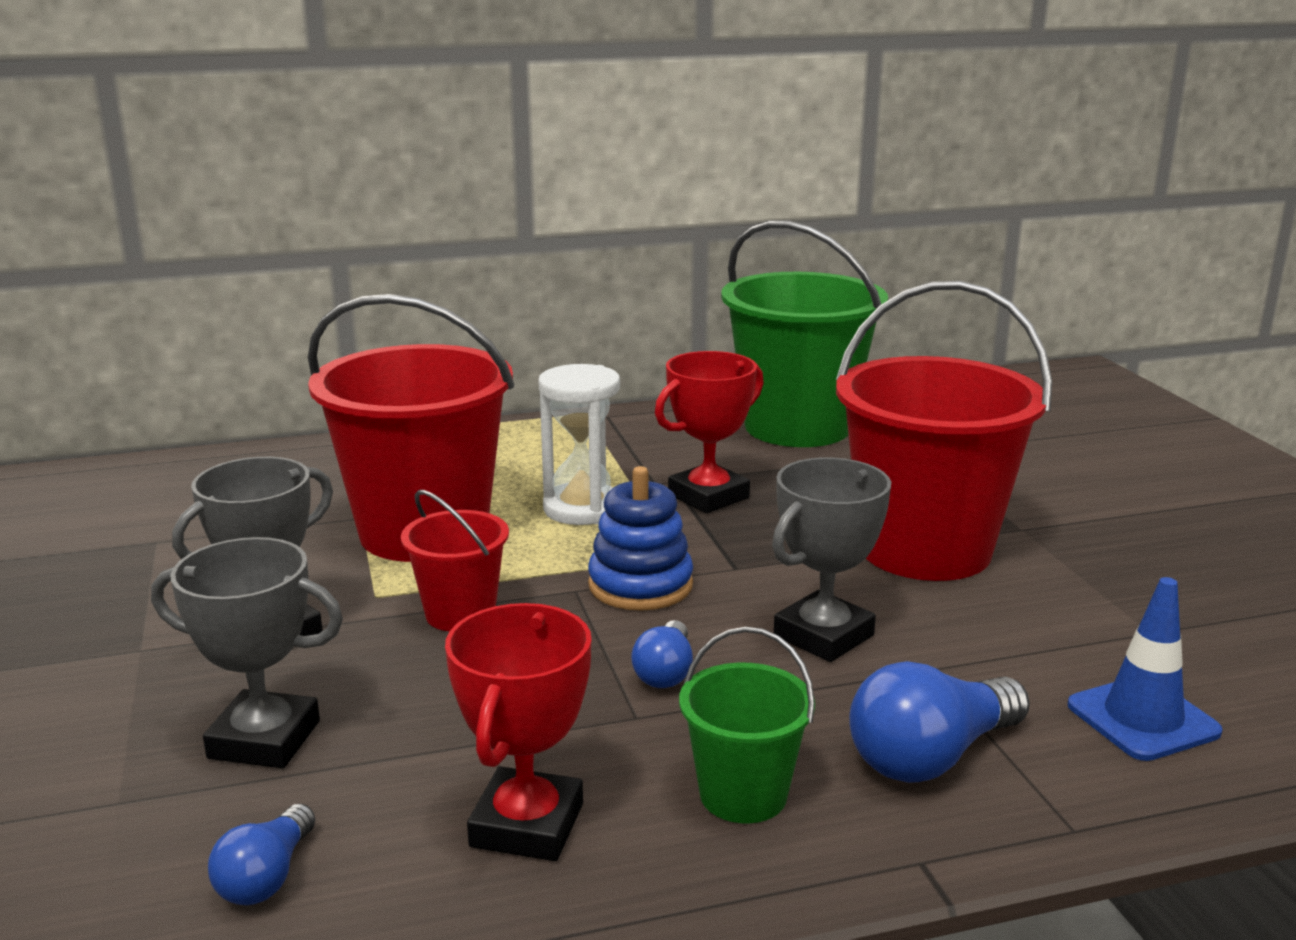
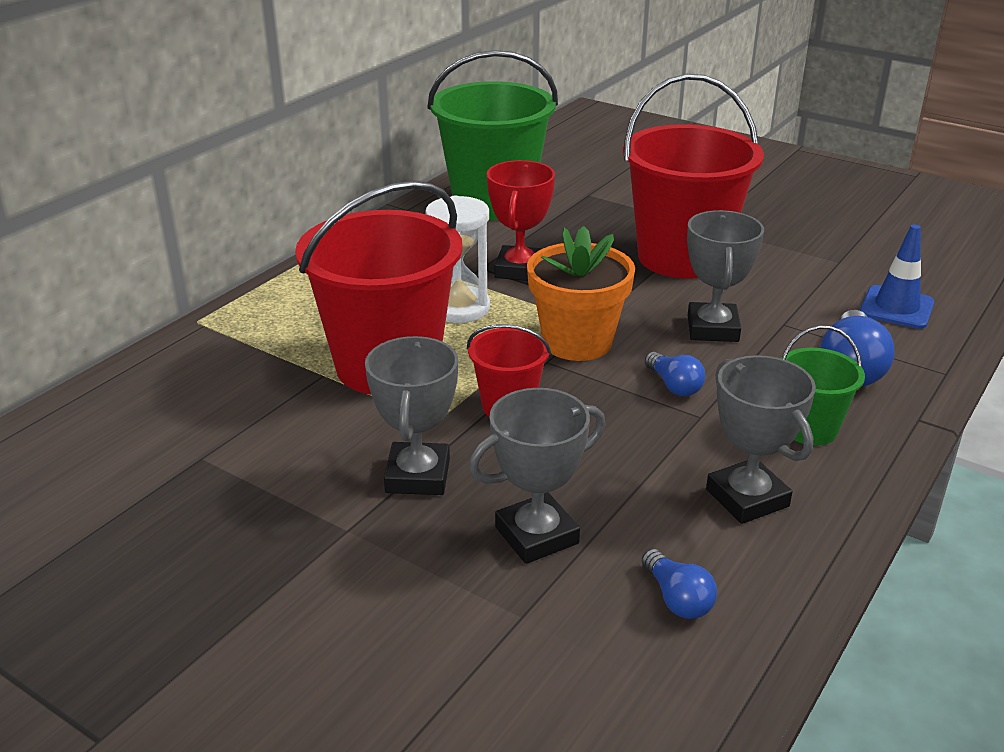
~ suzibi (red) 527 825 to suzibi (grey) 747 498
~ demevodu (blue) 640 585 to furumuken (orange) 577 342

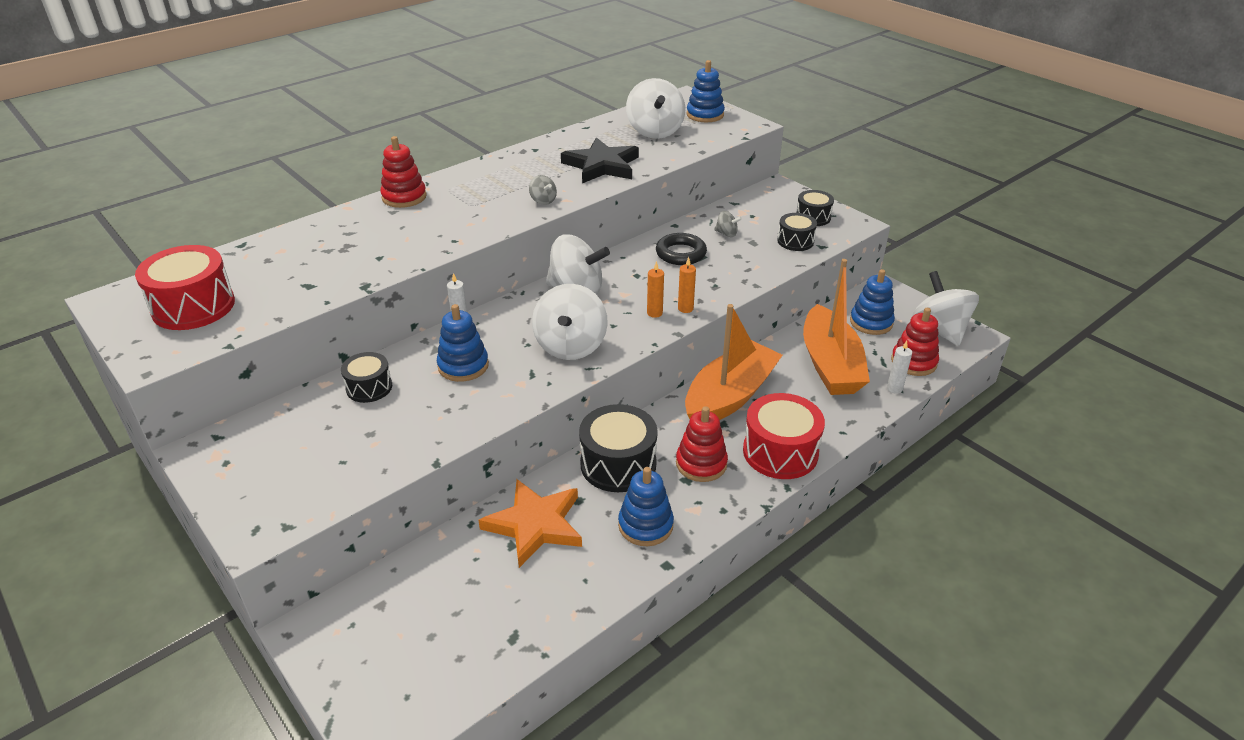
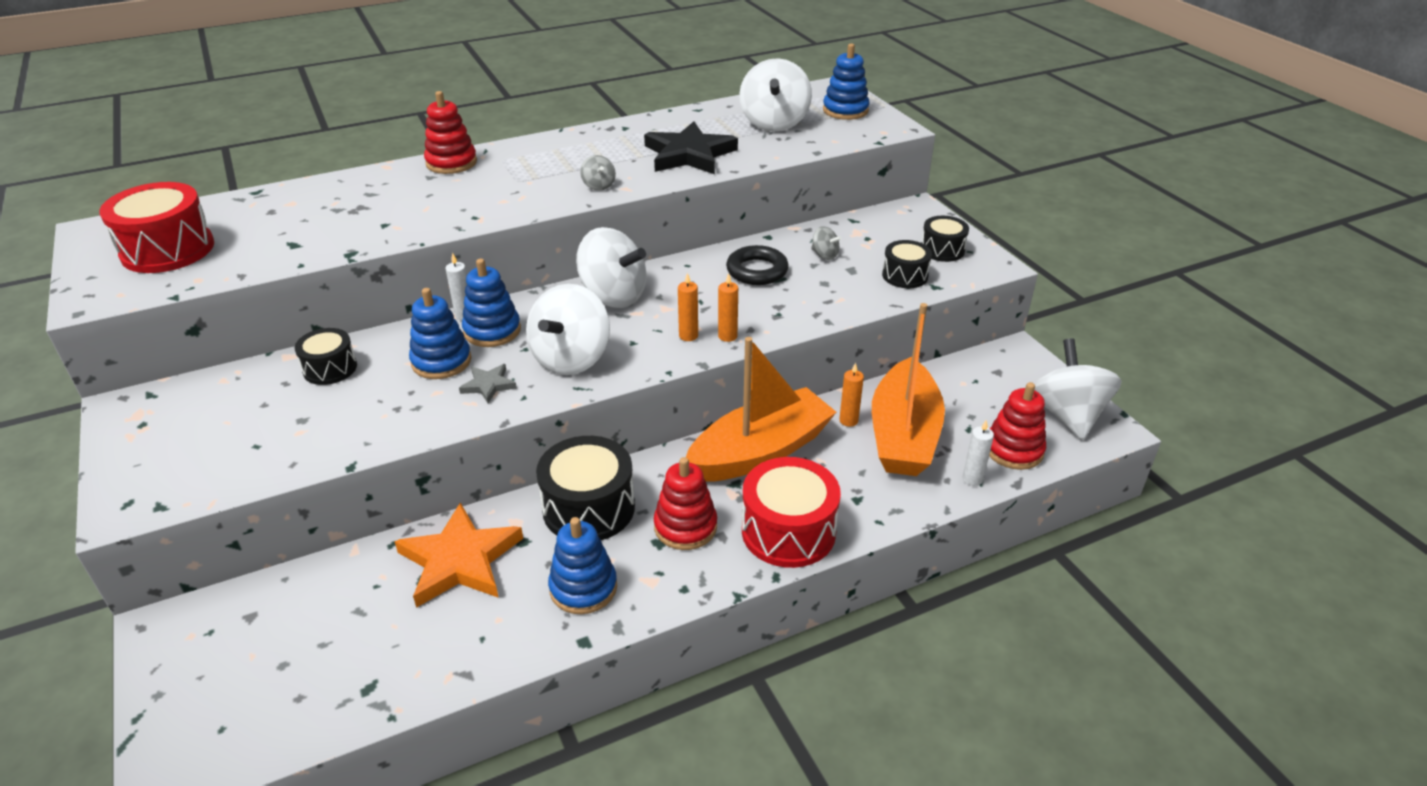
~ demevodu (blue) 871 322 to 492 331
+ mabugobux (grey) 488 385
+ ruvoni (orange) 848 420

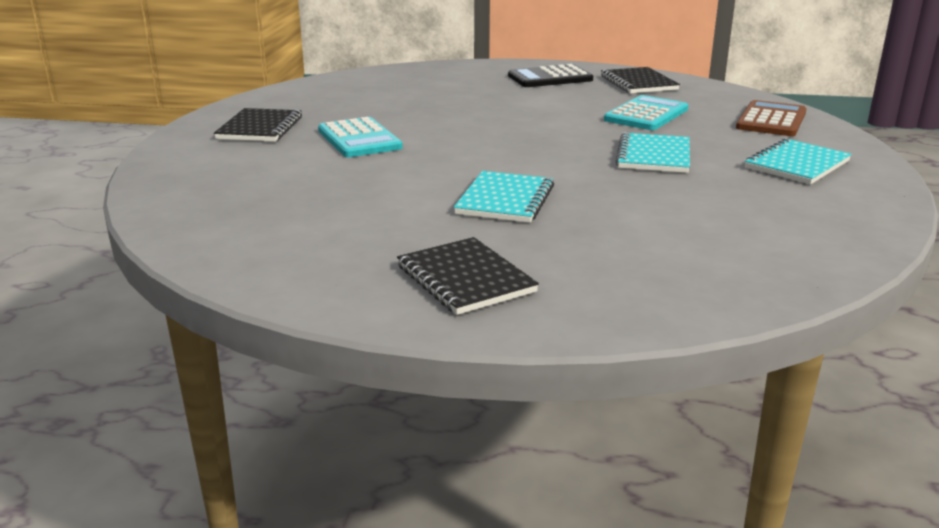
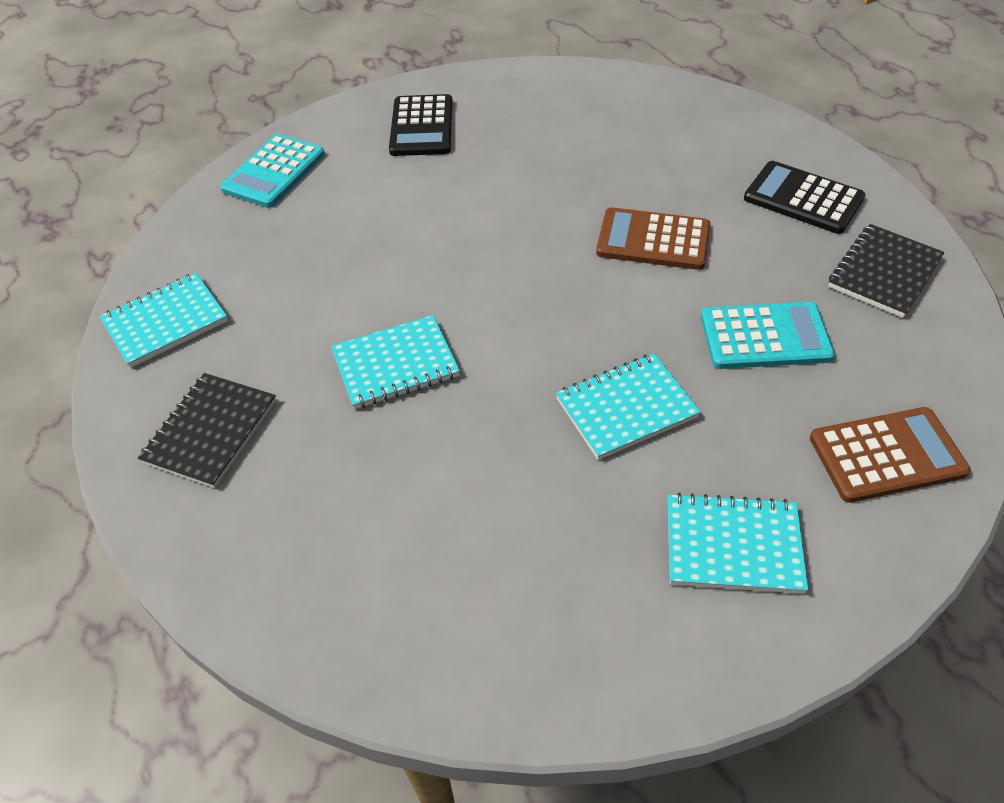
~ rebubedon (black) 260 128 to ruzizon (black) 422 126
~ ruzizon (turquoise) 359 139 to 274 172
+ rebubedon (turquoise) 165 322
+ ruzizon (brown) 653 240

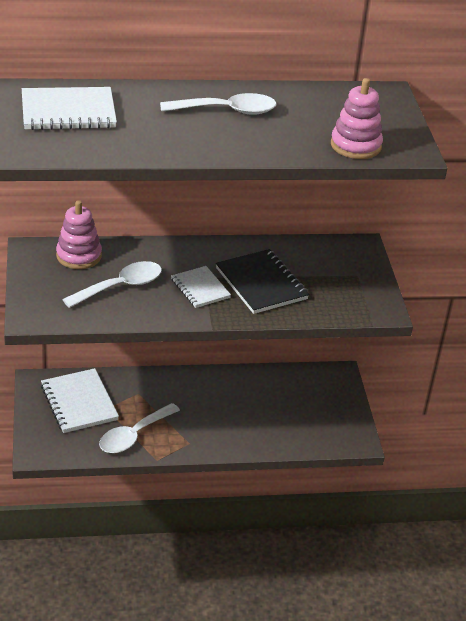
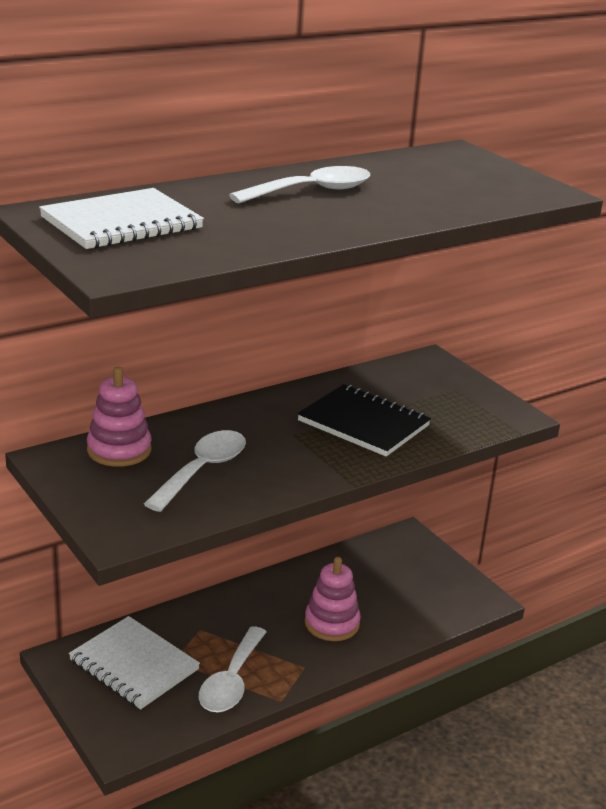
- rebubedon (white) 200 288
~ demevodu (pink) 355 145 to 332 623

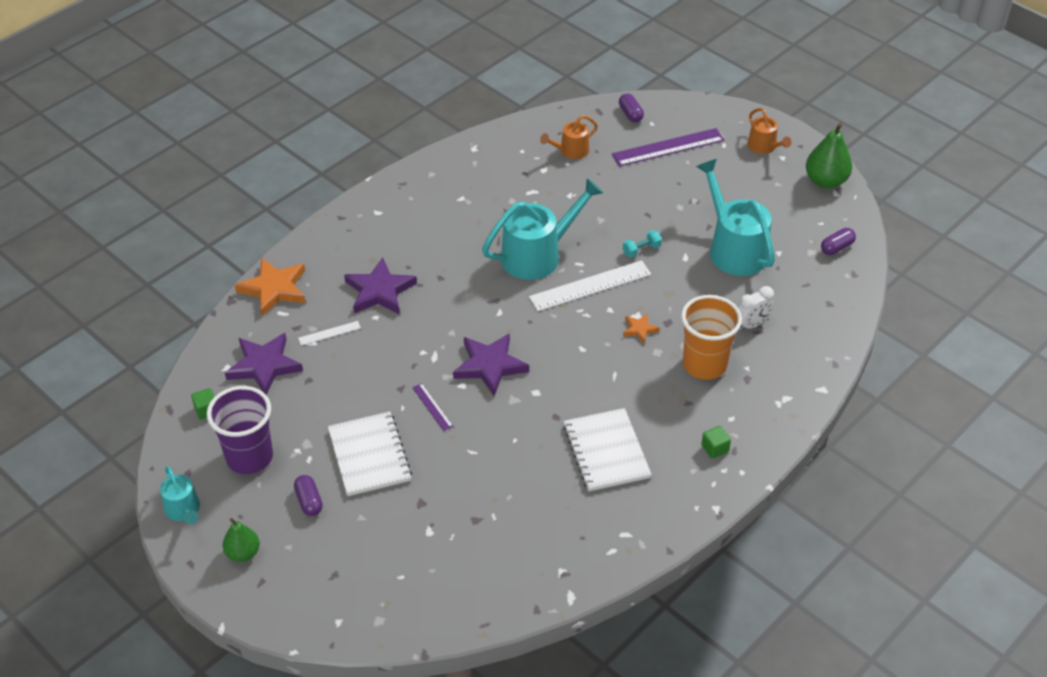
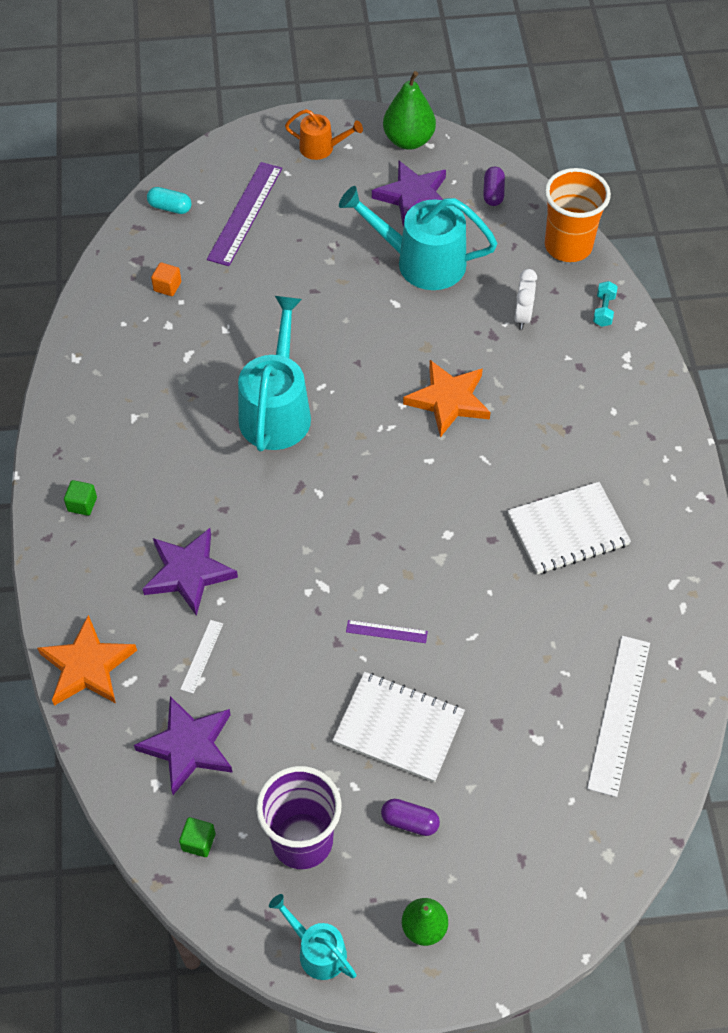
~ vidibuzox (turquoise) 184 510 = 317 951 150 degrees counterclockwise
~ mabugobux (purple) 490 366 to 413 197
~ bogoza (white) 590 285 to 619 714
~ vidibuzox (orange) 571 151 to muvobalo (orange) 167 286
~ rebubedon (white) 606 451 = 568 530 45 degrees counterclockwise
~ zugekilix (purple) 630 114 to zugekilix (turquoise) 170 207
~ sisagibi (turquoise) 641 250 to 603 310
~ mabugobux (orange) 639 329 = 448 400 x1.99
~ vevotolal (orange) 704 364 to 568 246
~ muvobalo (green) 715 448 to 82 504

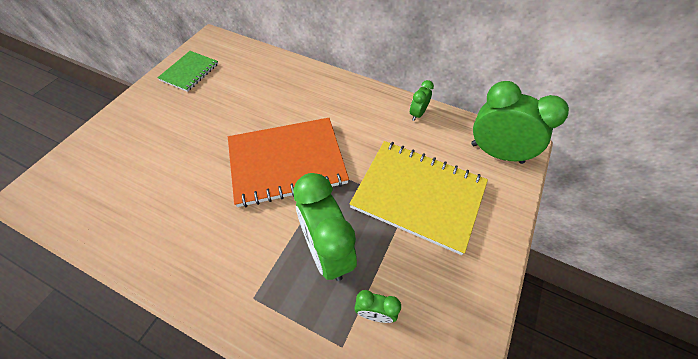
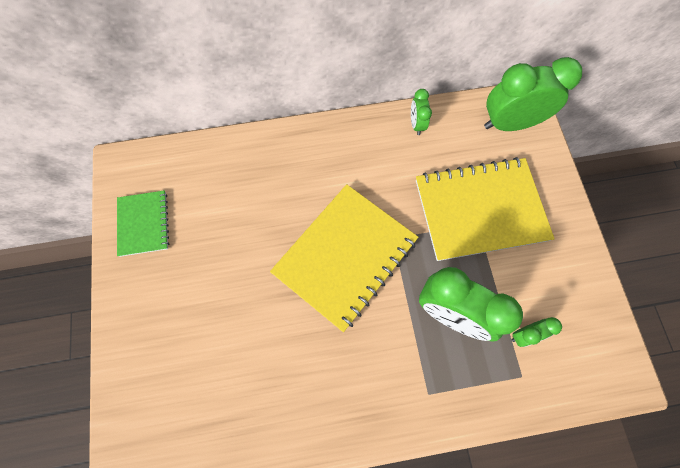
~ rebubedon (orange) 287 162 to rebubedon (yellow) 345 256

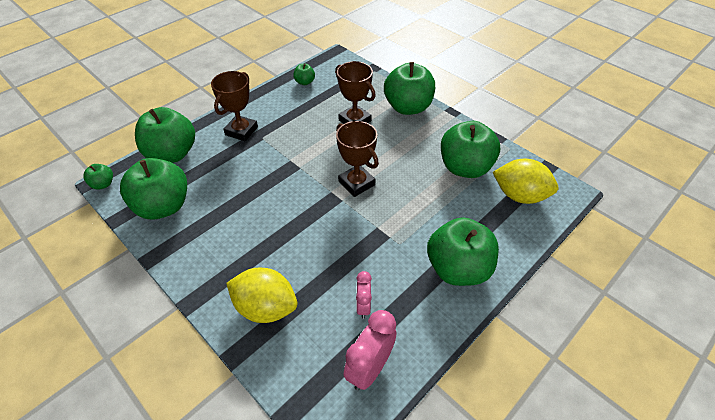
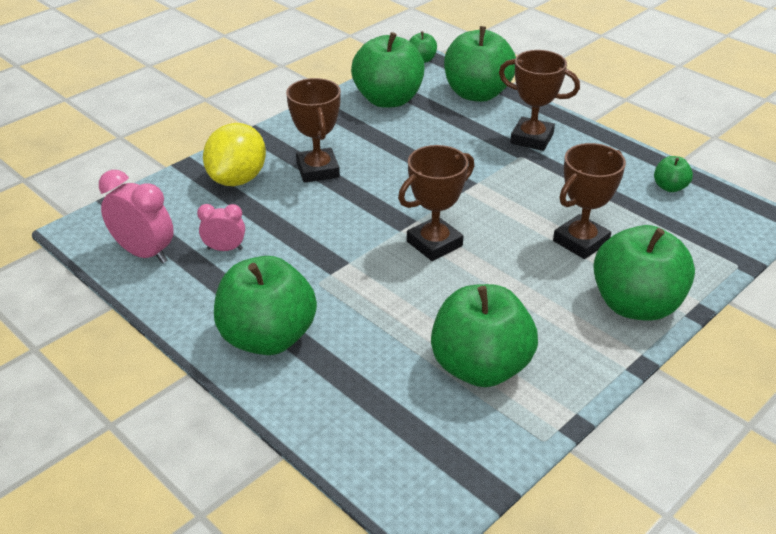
- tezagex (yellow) 519 195
+ suzibi (brown) 318 170

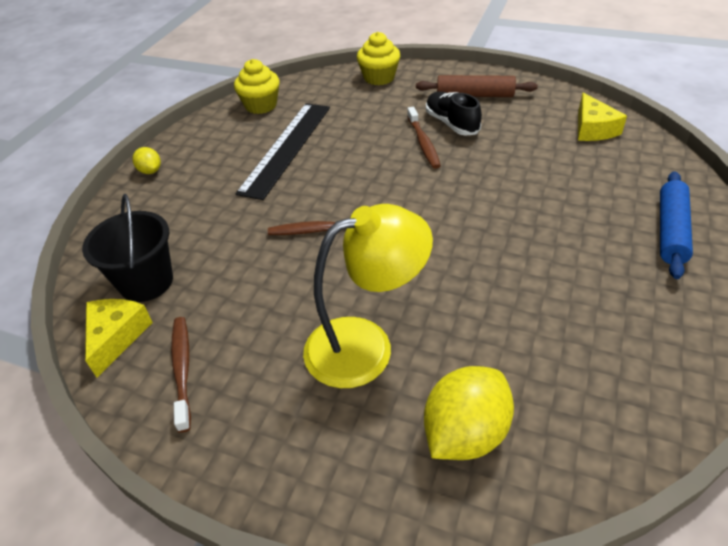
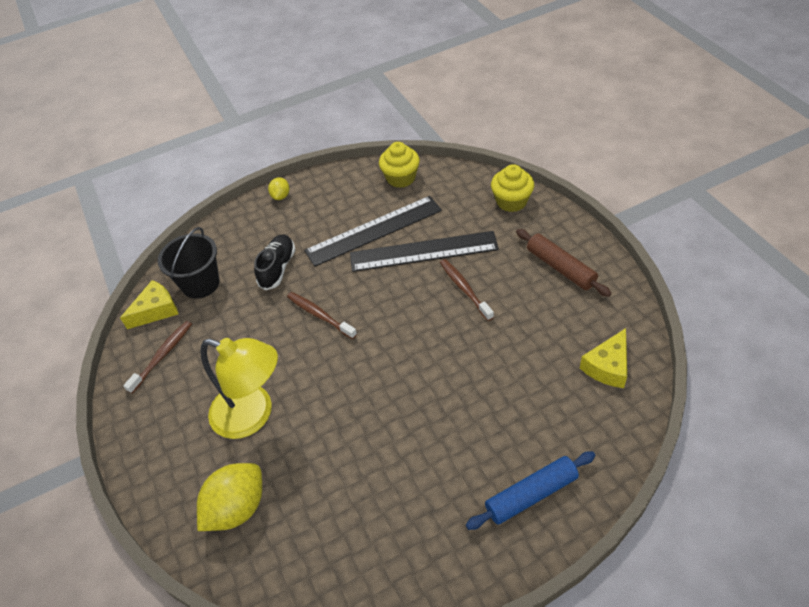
~ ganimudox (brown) 423 143 = 464 289 120 degrees clockwise
~ tezagex (yellow) 465 433 = 237 508 45 degrees counterclockwise
~ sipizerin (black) 451 124 to 277 268
+ bogoza (black) 423 251

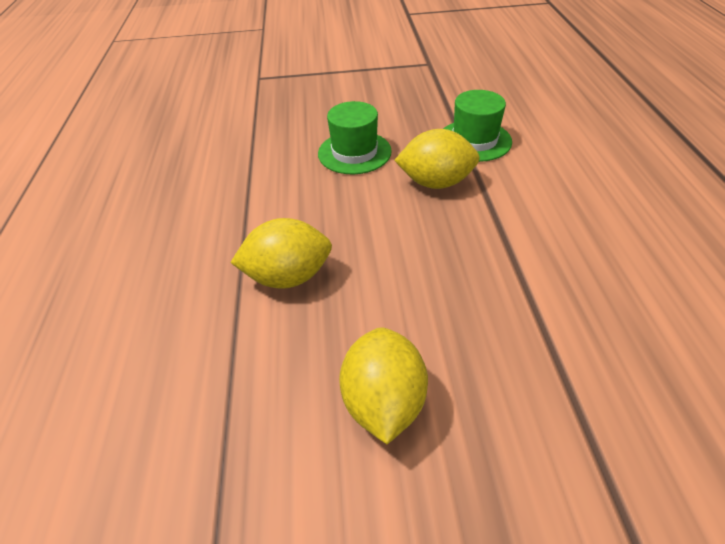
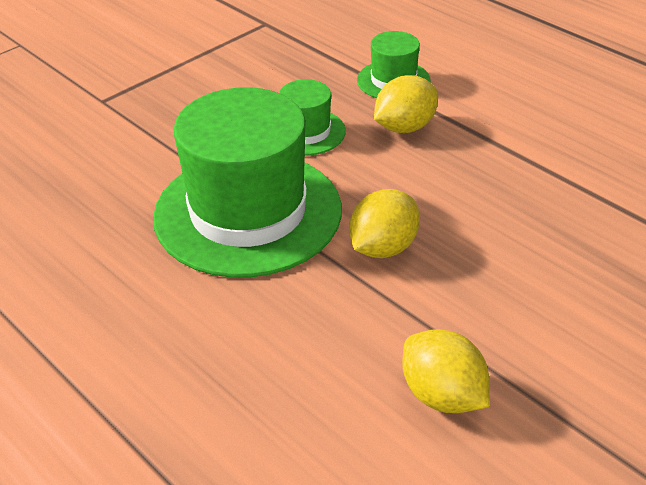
~ tezagex (yellow) 383 402 to 442 395
+ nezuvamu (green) 248 213

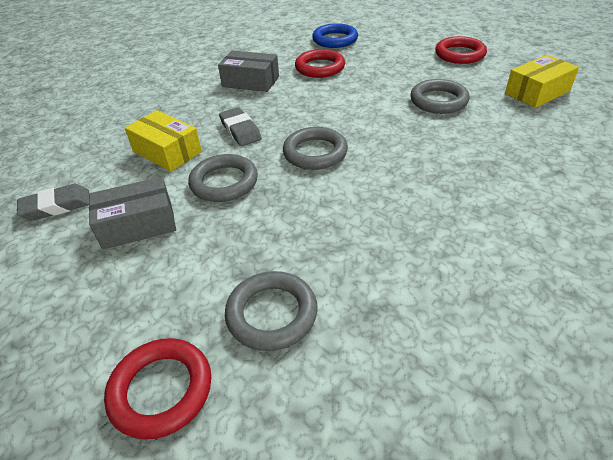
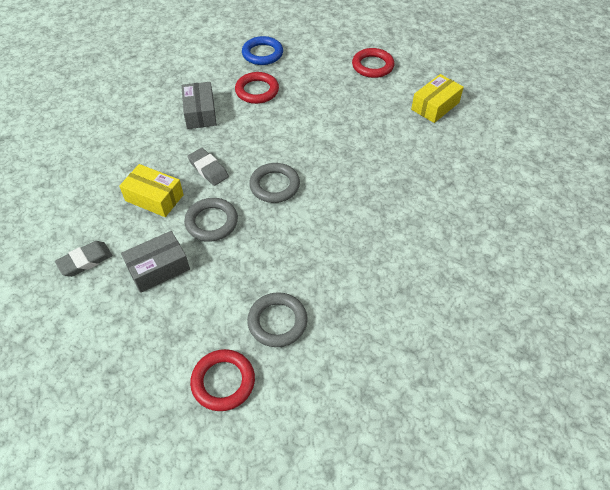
~ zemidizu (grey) 250 81 = 200 113 75 degrees clockwise
- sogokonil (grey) 438 101

